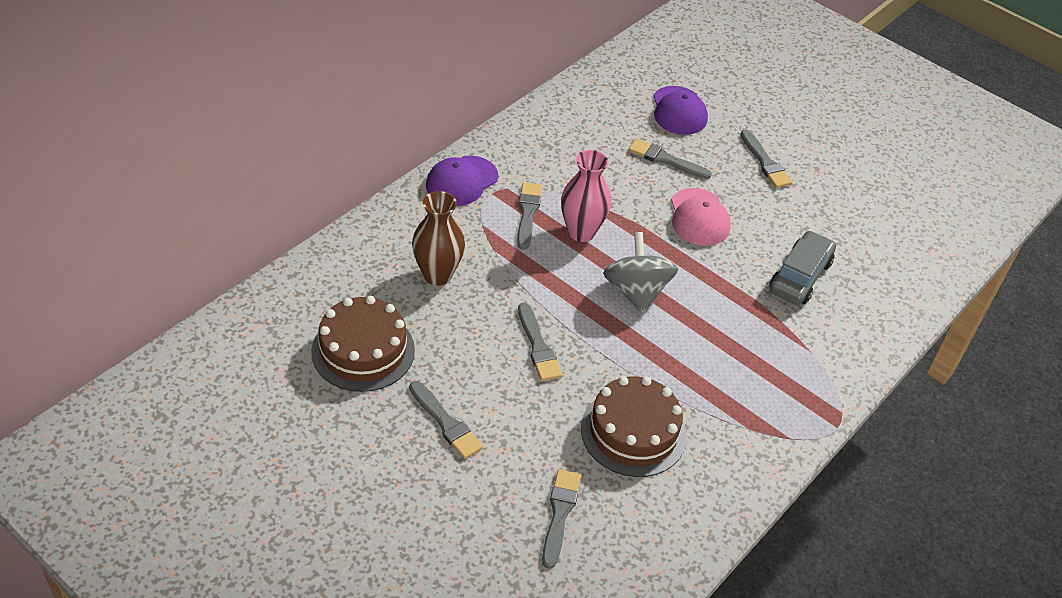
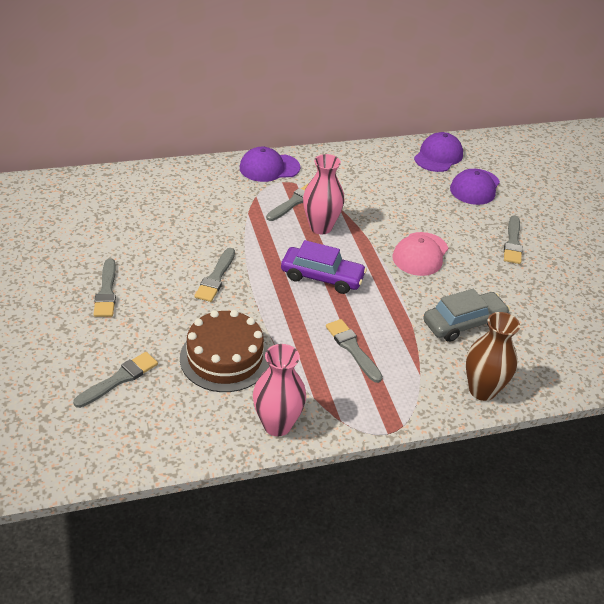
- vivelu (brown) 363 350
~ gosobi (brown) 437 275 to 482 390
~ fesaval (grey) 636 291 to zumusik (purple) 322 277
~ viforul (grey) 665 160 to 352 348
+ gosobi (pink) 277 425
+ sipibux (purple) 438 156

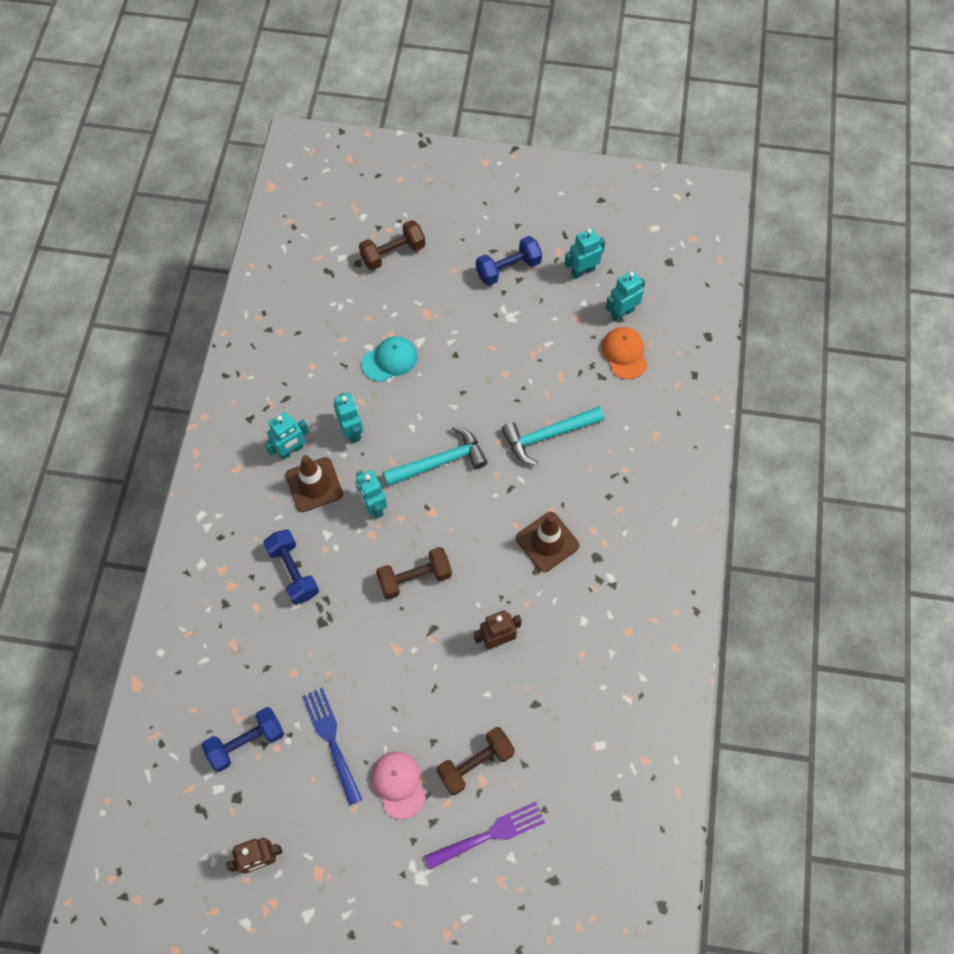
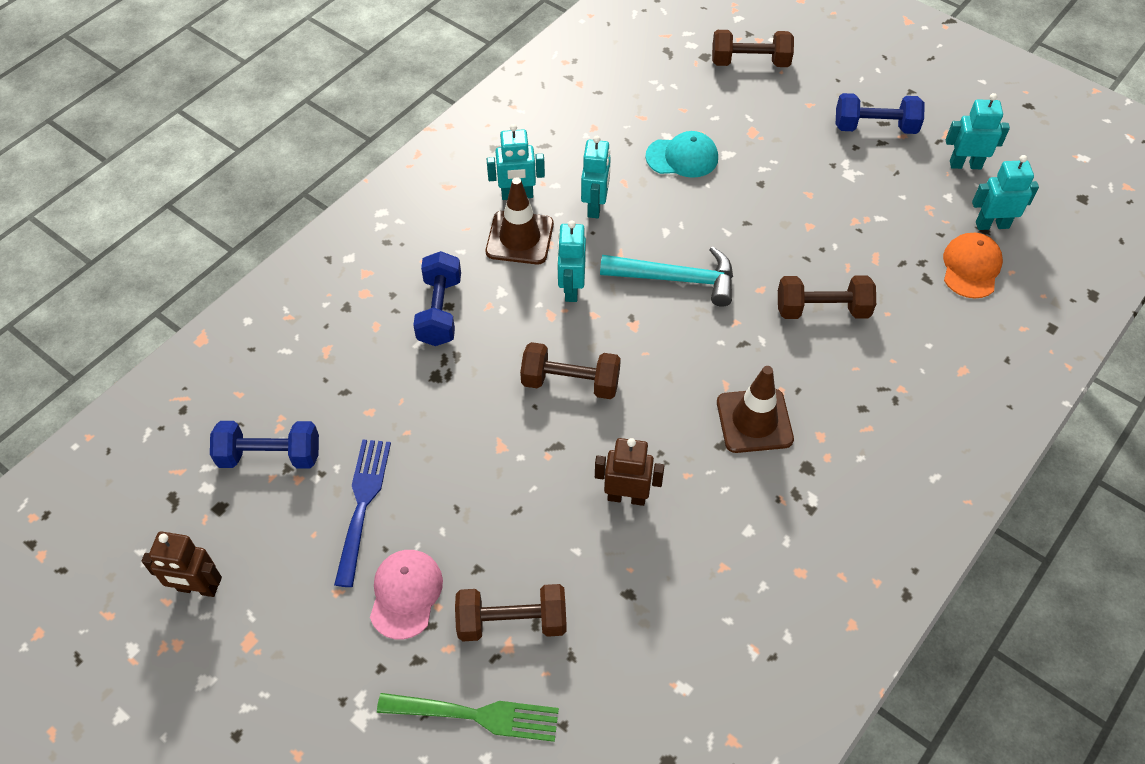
~ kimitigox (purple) 489 834 to kimitigox (green) 476 715
~ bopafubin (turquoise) 547 436 to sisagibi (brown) 822 310

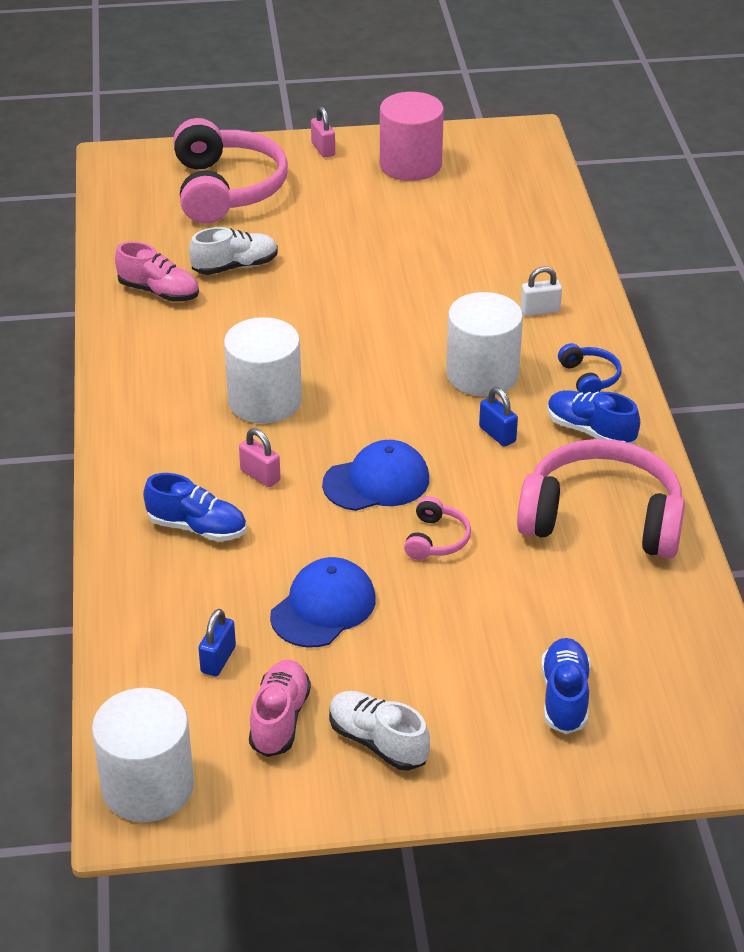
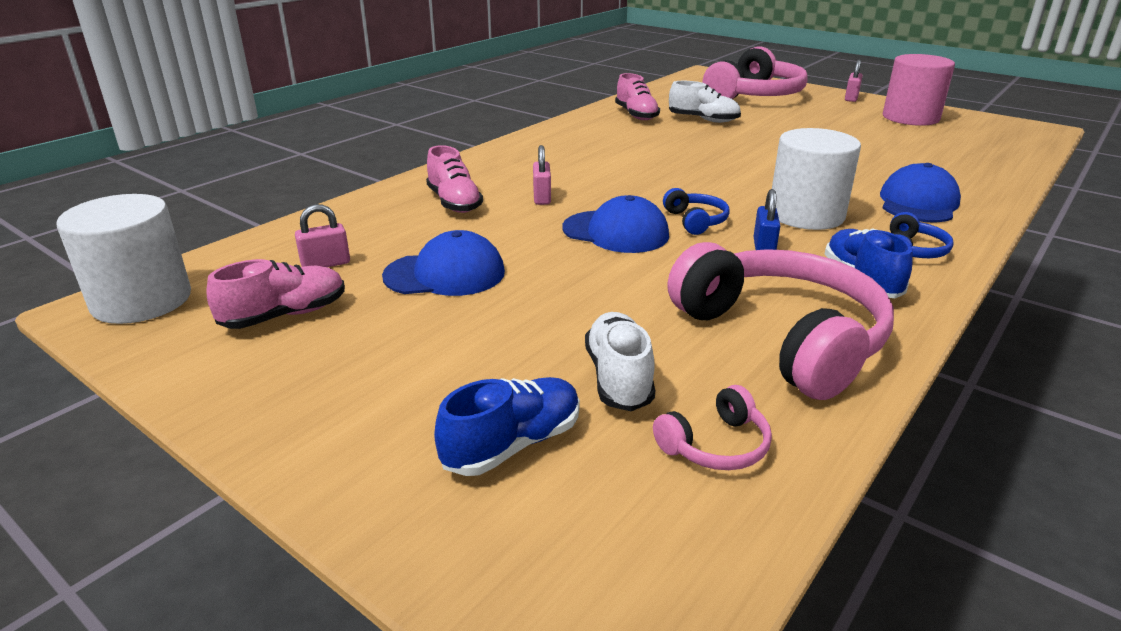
~ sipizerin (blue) 197 528 to sipizerin (pink) 454 202
~ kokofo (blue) 218 659 to kokofo (pink) 326 264
- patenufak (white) 264 401
~ sipizerin (white) 378 742 to 618 378
~ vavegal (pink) 436 539 to 716 445
~ kokofo (white) 540 310 to sipibux (blue) 918 203
+ vavegal (blue) 695 221

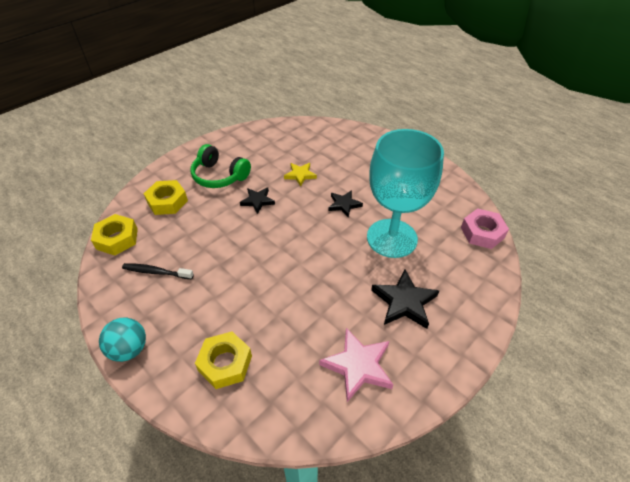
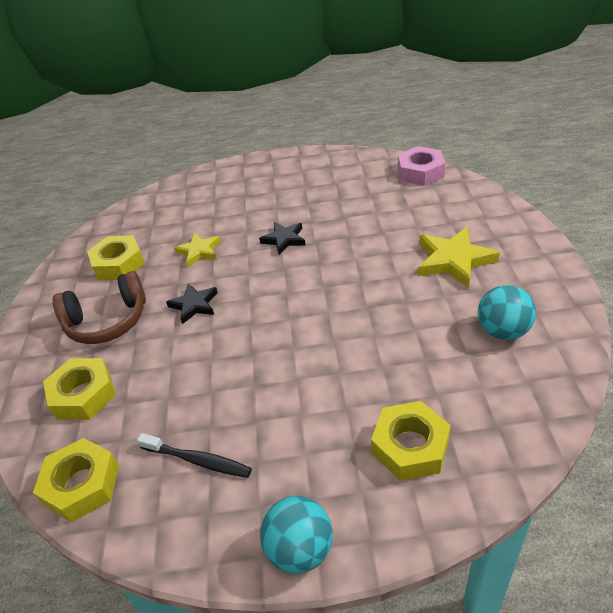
~ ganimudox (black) 156 272 = 197 460 120 degrees counterclockwise
~ vavegal (green) 219 176 to vavegal (brown) 107 321
~ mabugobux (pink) 358 365 to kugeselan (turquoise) 502 331
- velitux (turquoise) 392 238
~ mabugobux (black) 404 302 to mabugobux (yellow) 453 260
+ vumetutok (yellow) 118 264

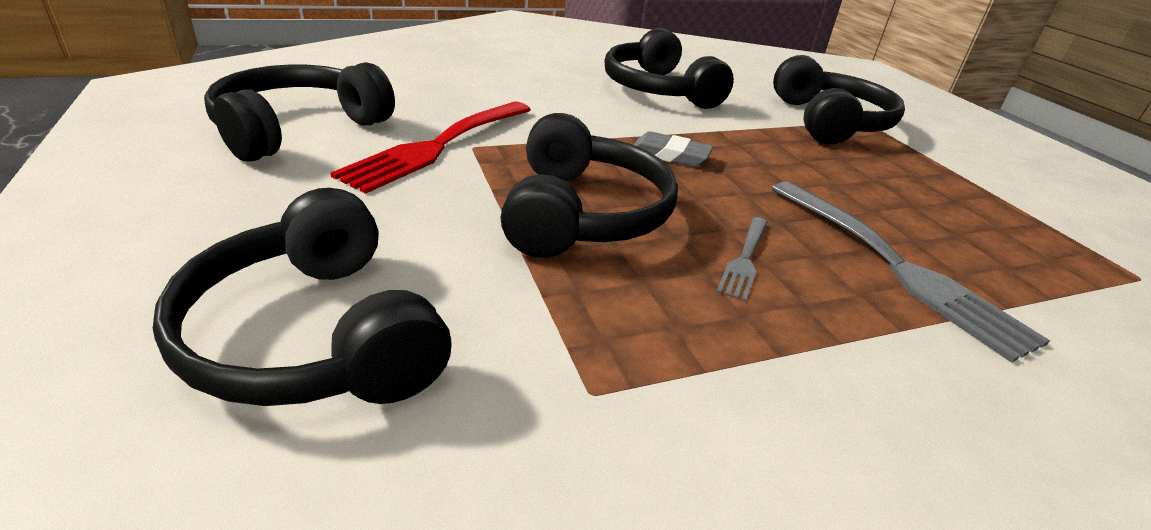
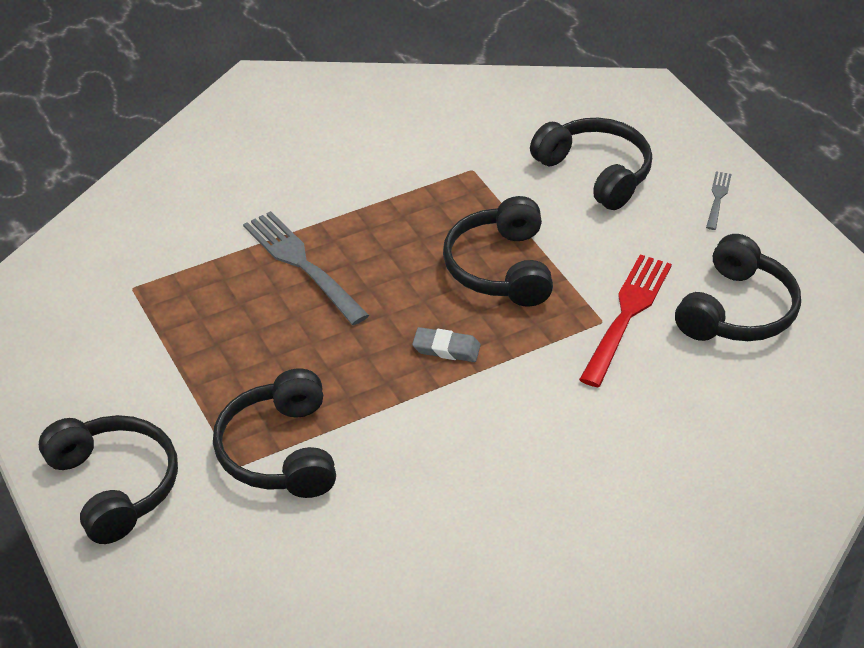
~ vavegal (black) 659 90 to 114 486
~ kimitigox (grey) 744 259 to 718 199

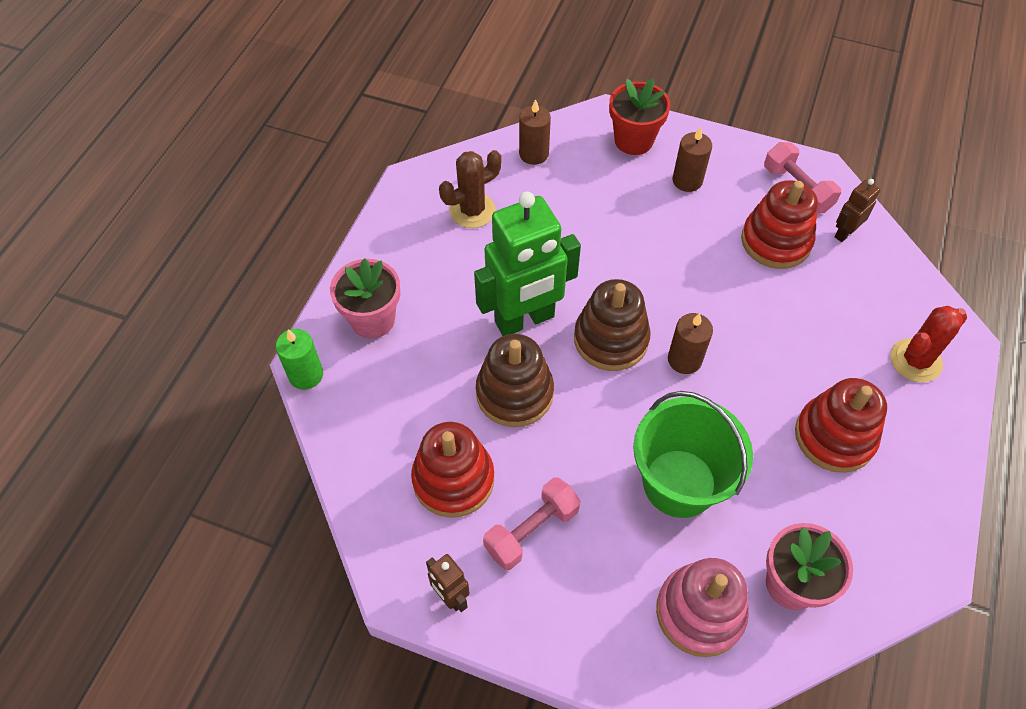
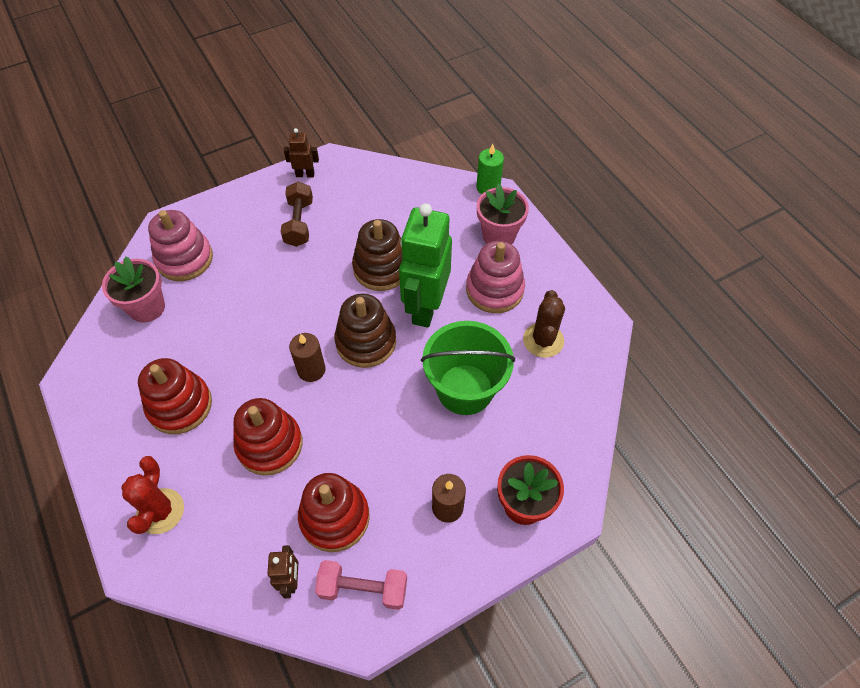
~ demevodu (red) 453 479 to 269 444
~ sisagibi (pink) 531 530 to sisagibi (brown) 299 223
- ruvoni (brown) 534 154
~ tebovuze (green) 679 483 to 465 389
+ demevodu (pink) 494 290

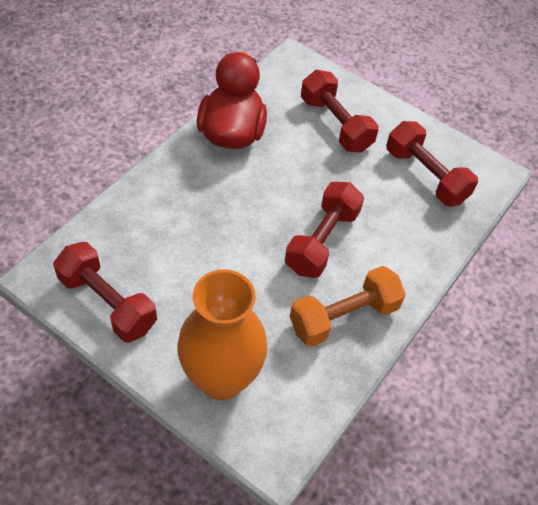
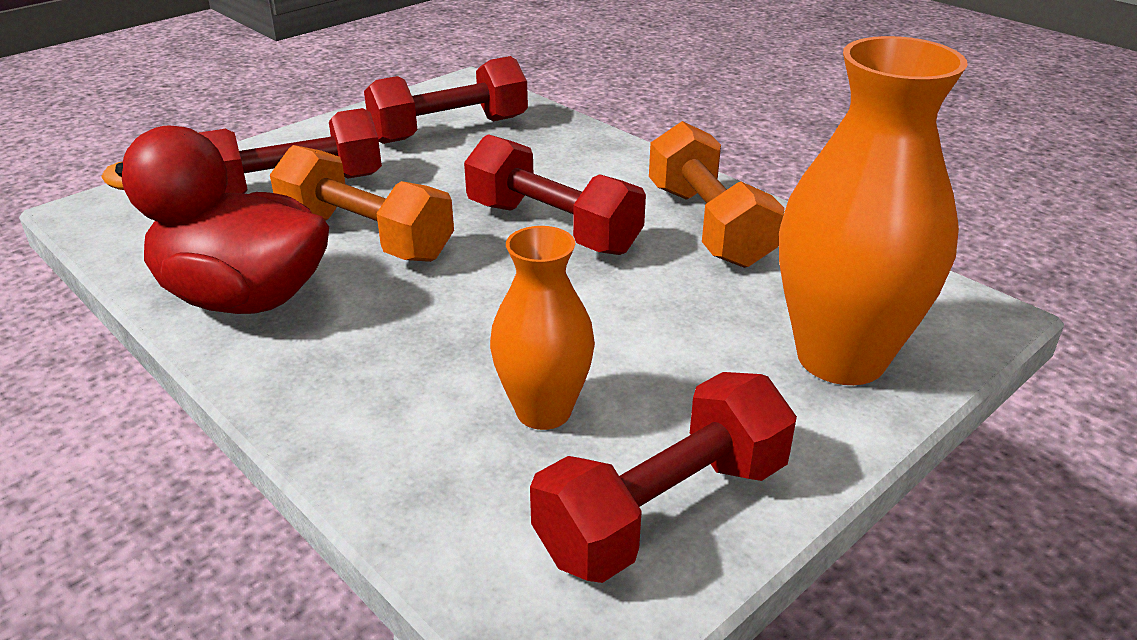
+ sisagibi (orange) 365 237
+ gosobi (orange) 543 411

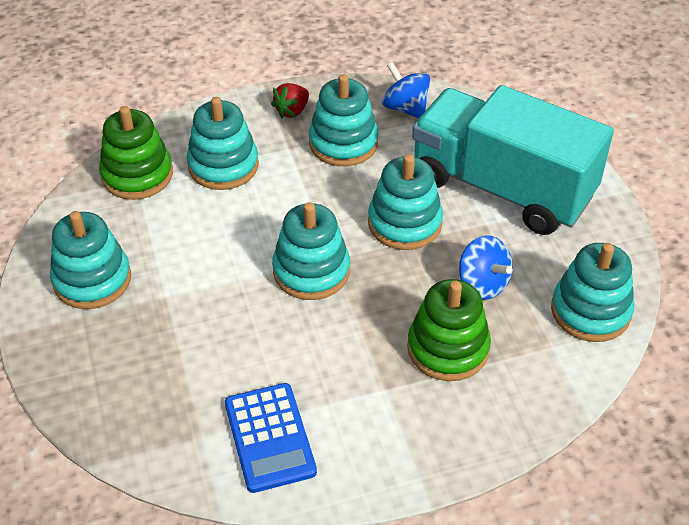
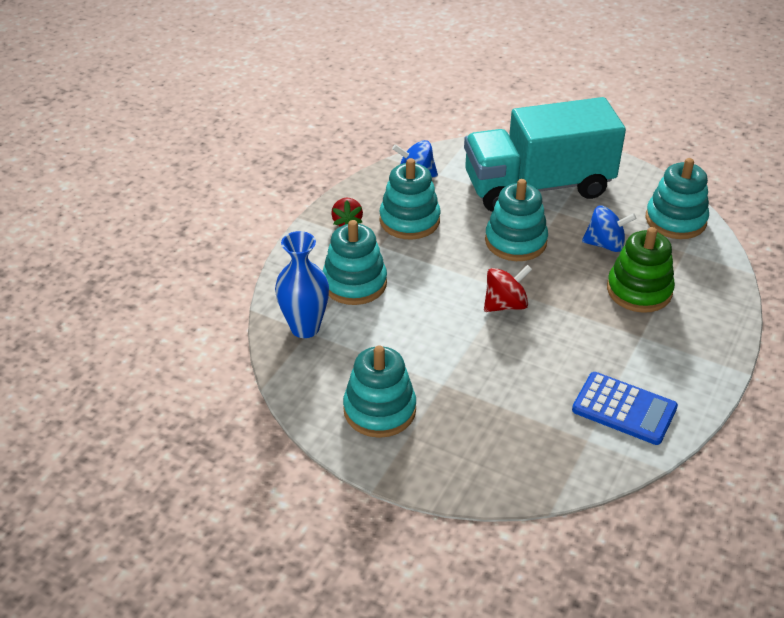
~ demevodu (green) 137 175 to gosobi (blue) 305 328
~ demevodu (turquoise) 311 271 to fesaval (red) 505 305

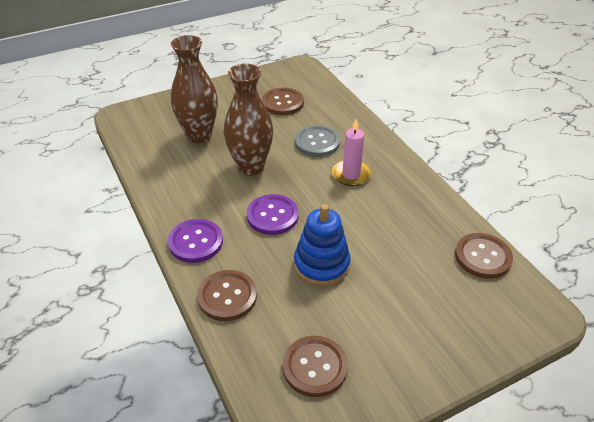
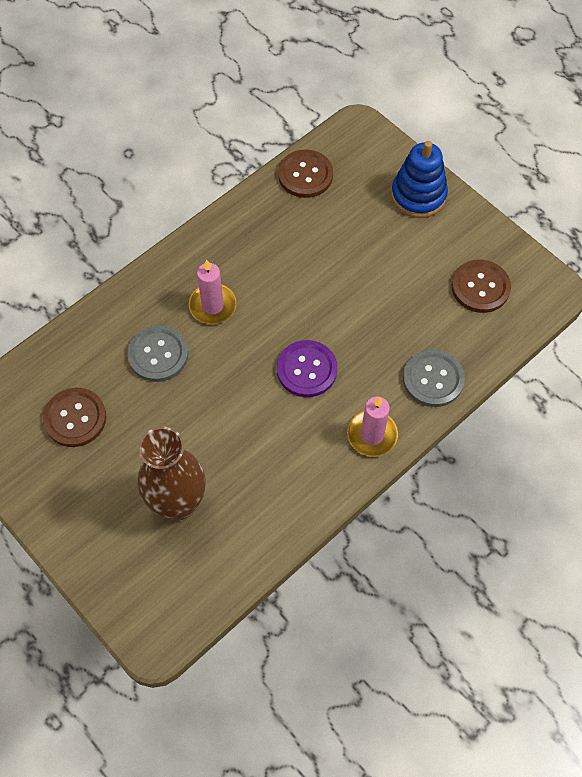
~ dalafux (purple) 195 242 to ruvoni (pink) 372 435
~ dalafux (brown) 227 296 to dalafux (grey) 433 379
- gosobi (brown) 250 167
~ demevodu (blue) 321 265 to 418 195

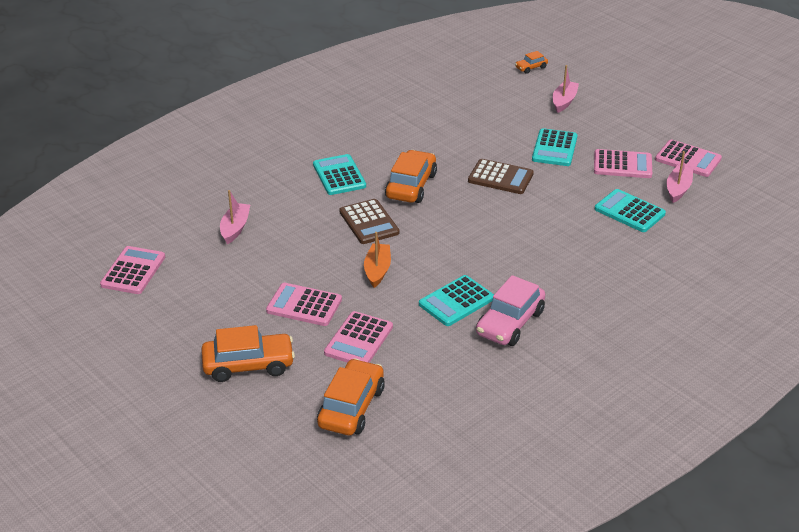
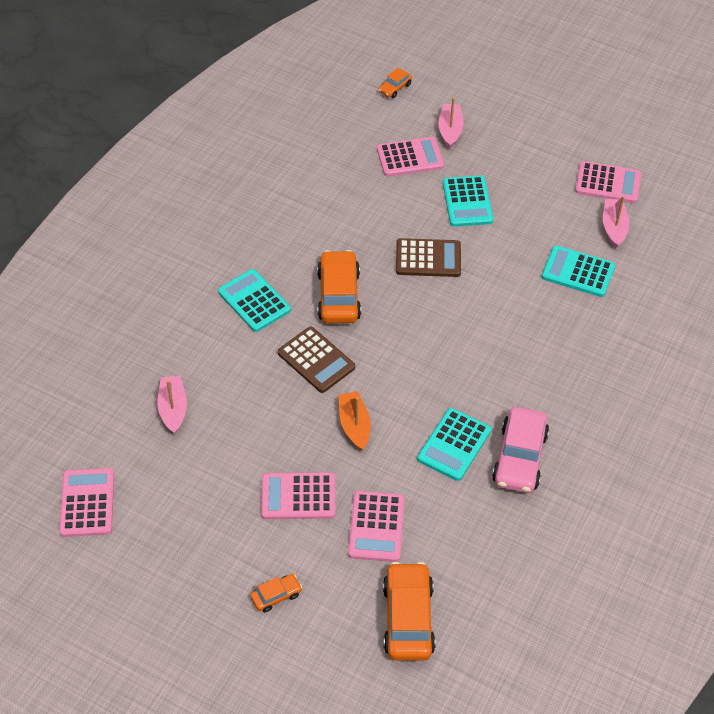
~ zumusik (orange) 248 365 = 276 596 x0.49
~ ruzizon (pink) 622 165 to 410 157

